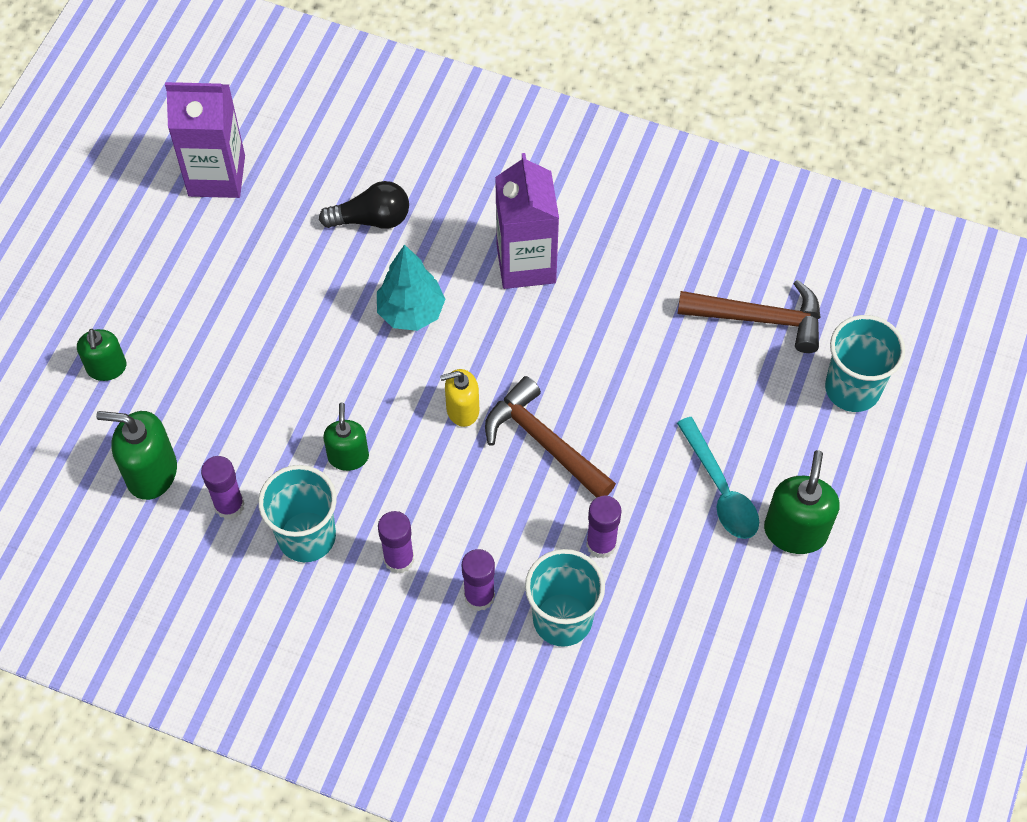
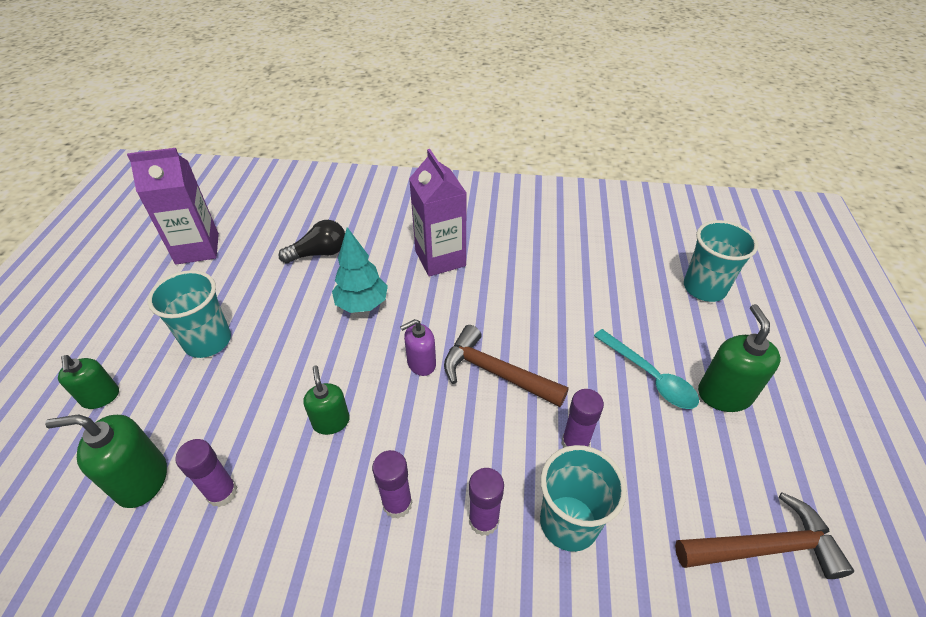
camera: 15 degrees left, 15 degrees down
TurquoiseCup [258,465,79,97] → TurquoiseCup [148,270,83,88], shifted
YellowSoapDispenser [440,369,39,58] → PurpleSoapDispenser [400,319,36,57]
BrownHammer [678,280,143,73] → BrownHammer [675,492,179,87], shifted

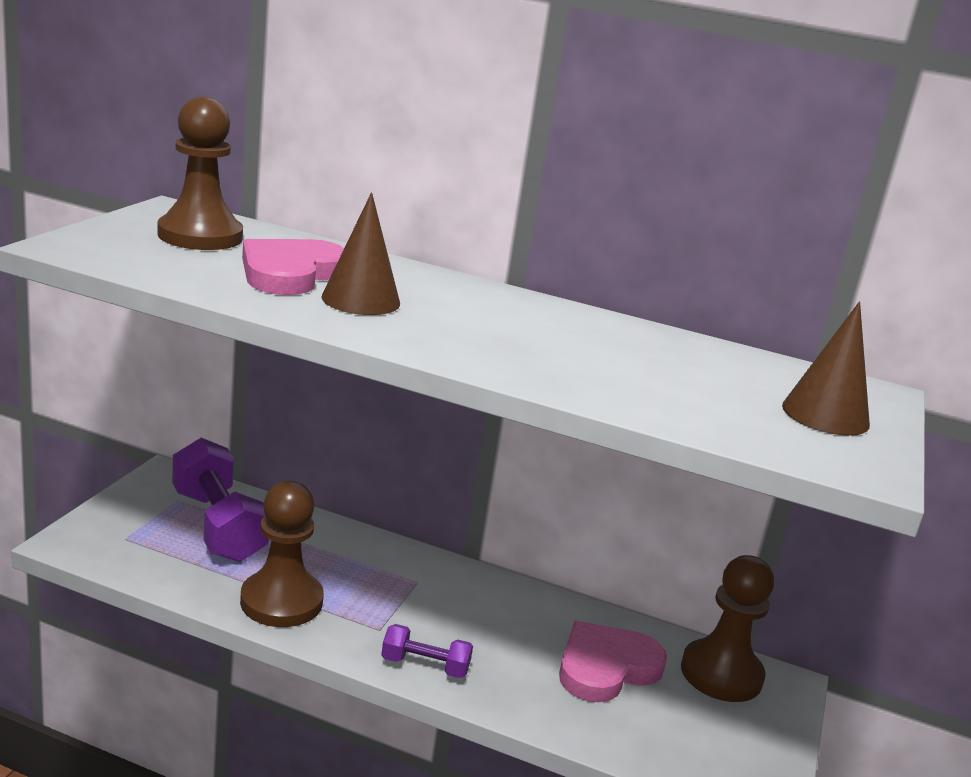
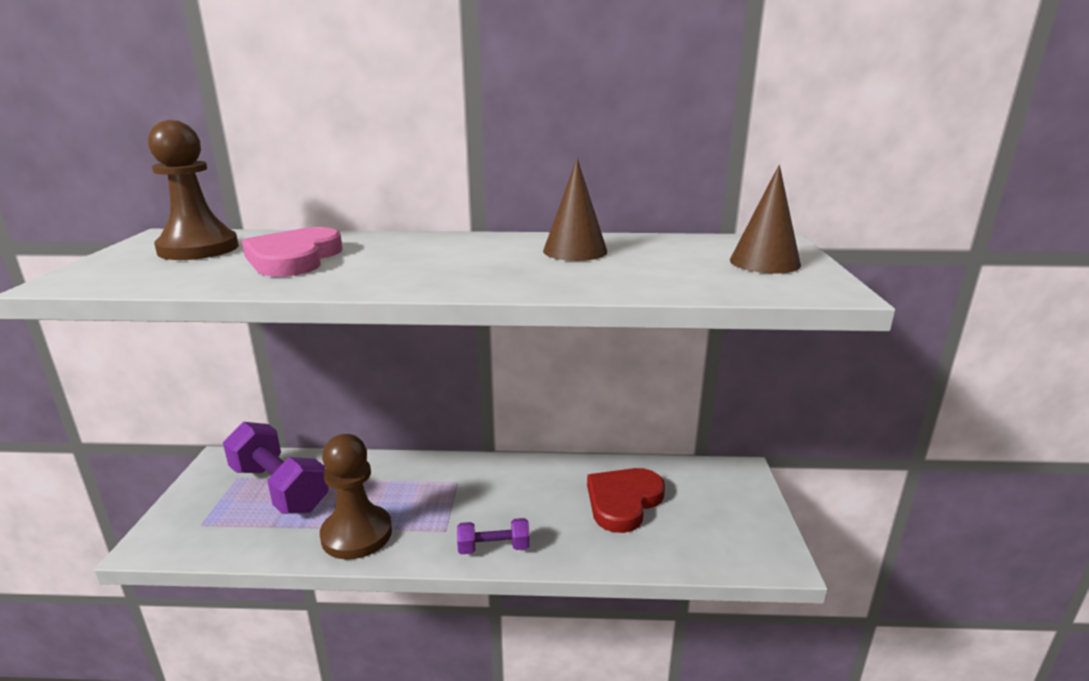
camera: 15 degrees left, 0 degrees up
BrownCone [321,192,79,123] → BrownCone [543,158,64,103], shifted
PinkHeart [559,621,108,81] → RedHeart [587,468,78,65]
BrownPawn [681,555,93,147] → -

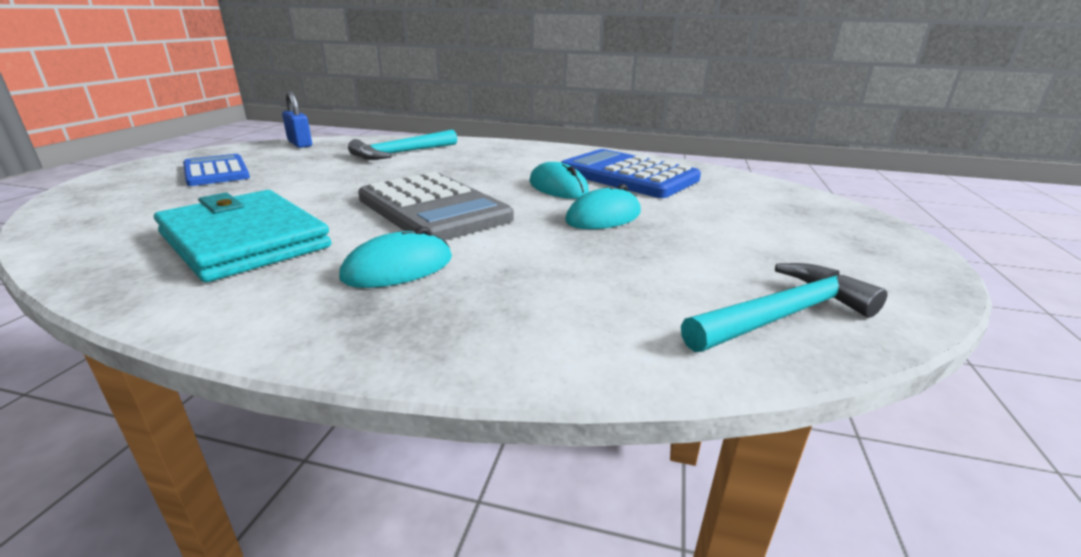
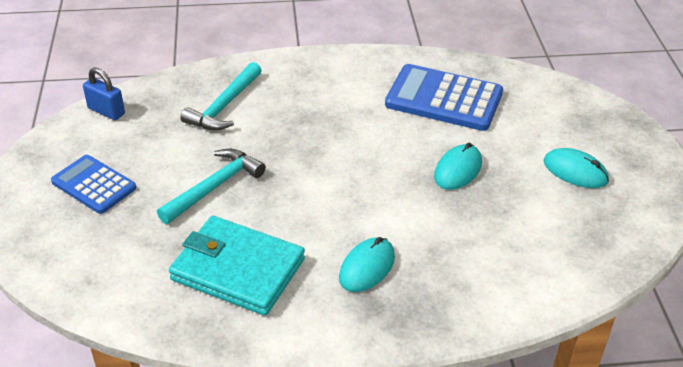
camera: 20 degrees left, 15 degrees up
TurquoiseHammer [681,263,206,89] → TurquoiseHammer [157,149,109,75], shifted
TurquoiseMouse [529,162,60,37] → TurquoiseMouse [543,148,66,40], shifted
GreyCalculator [358,172,156,68] → -

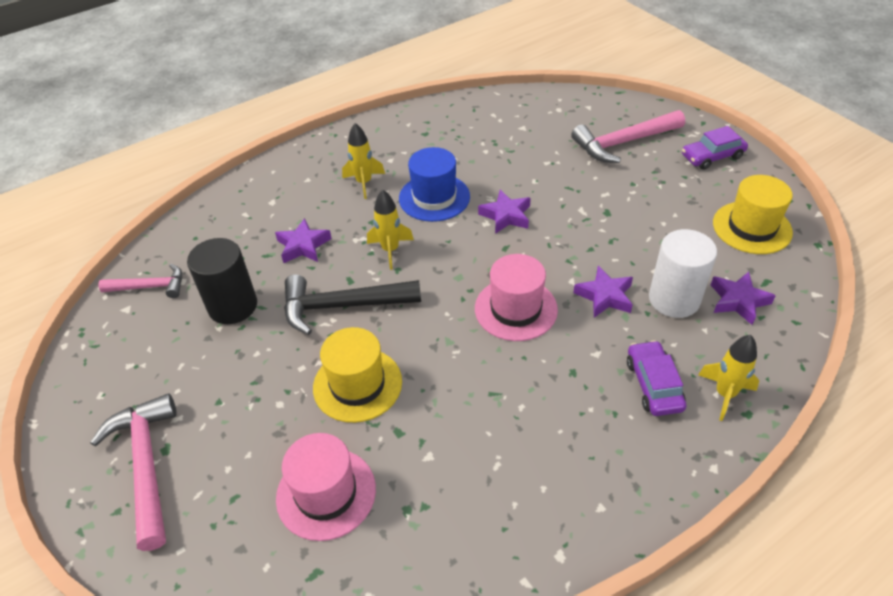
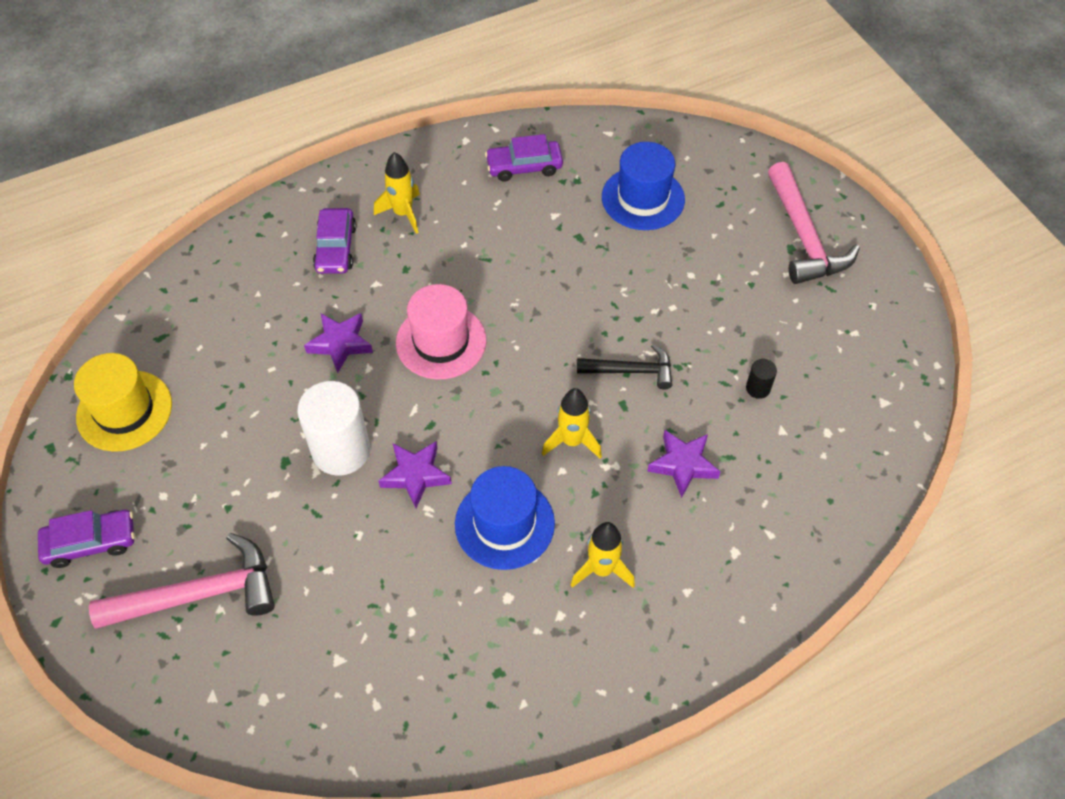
camera: 175 degrees left, 10 degrees up
WhiteCylinder [649,229,68,89] → WhiteCylinder [297,381,73,95], shifted
YellowRocket [698,335,61,86] → YellowRocket [374,152,46,82], shifted
- → PurpleCar [485,134,78,48]
BlackHammer [284,275,137,60] → BlackHammer [577,344,95,45], x0.61
PinkHat [276,433,100,108] → BlueHat [602,142,83,88]
BlackCylinder [187,238,70,86] → BlackCylinder [746,359,31,40], x0.43
PinkHammer [99,264,83,34] → -
YellowHat [313,327,89,96] → -
PurpleStar [711,272,65,53] → -

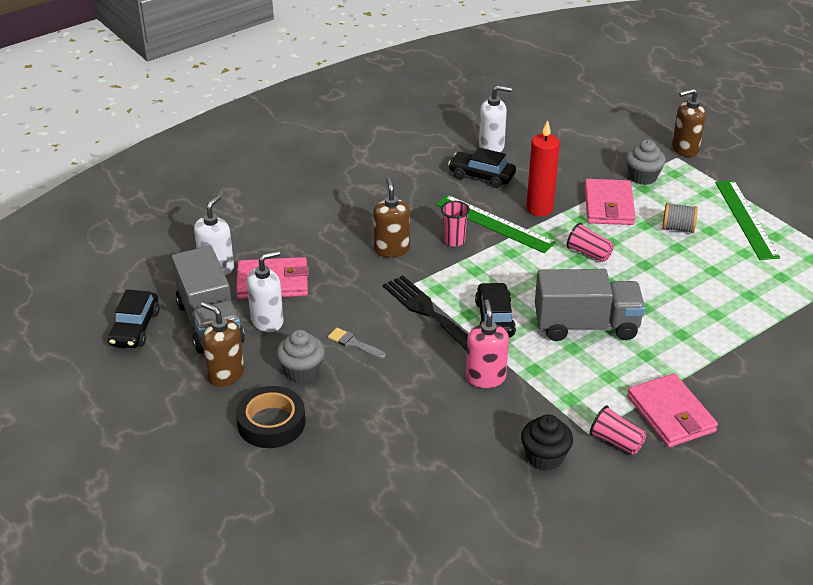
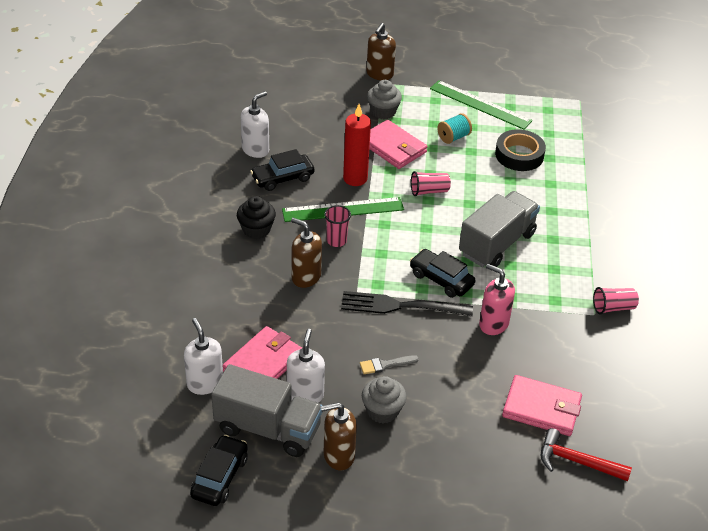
camera: 50 degrees left, 5 degrees up
BlackCar [108,289,52,59] → BlackCar [190,435,58,71], 120 degrees counterclockwise
BlackCupcake [521,414,52,57] → BlackCupcake [237,196,39,43], shifted
GreySpool [662,203,36,30] → TurquoiseSpool [437,113,35,31]
BlackTape [236,386,69,62] → BlackTape [495,129,51,42], shifted
PinkWallet [627,373,91,74] → PinkWallet [502,375,80,61], shifted
- → RedHammer [541,428,91,53]

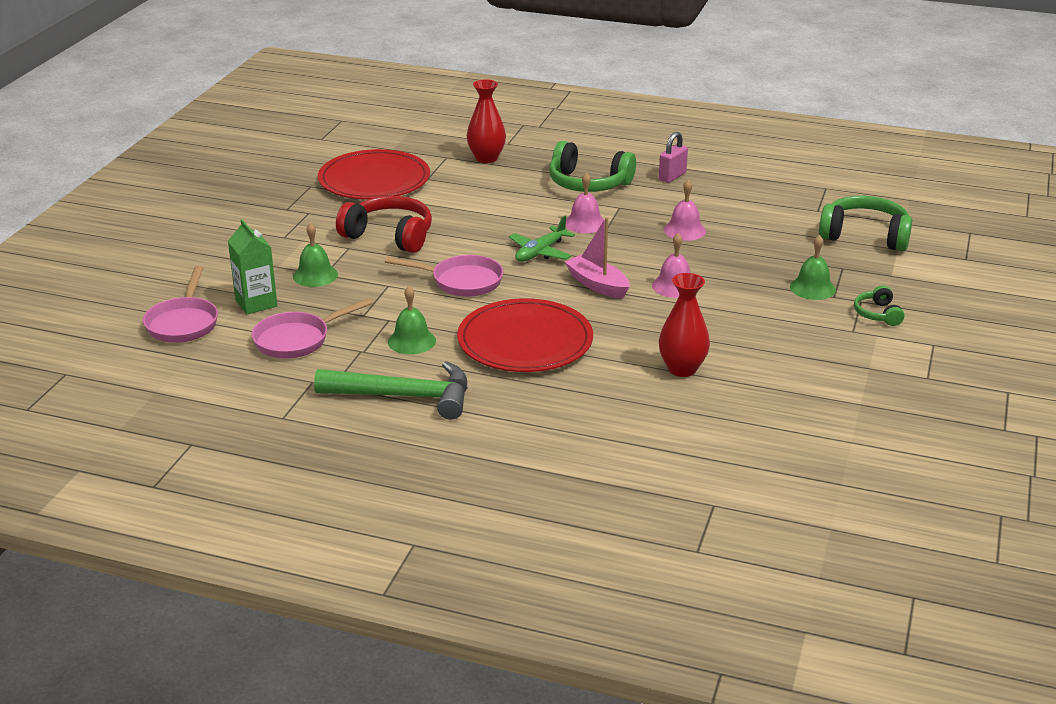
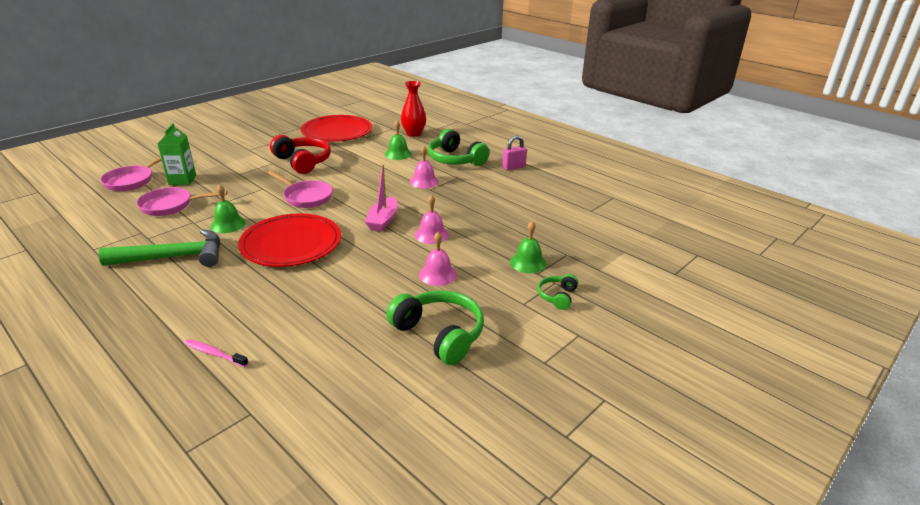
camera: 25 degrees right, 0 degrees up
GreenHammer [314,361,153,59] → GreenHammer [99,229,121,38], 45 degrees counterclockwise
- → PinkToothbrush [184,339,64,28]
PinkBoat [565,217,64,82] → PinkBoat [365,165,33,67], 150 degrees counterclockwise
GreenBell [293,223,45,64] → GreenBell [385,120,27,40], shifted
GreenHeadphones [819,196,93,55] → GreenHeadphones [386,290,98,75], shifted
PinkBell [664,180,42,61] → PinkBell [419,232,38,54], shifted
GreenPlane [509,216,66,46] → -
RedVase [659,273,51,104] → -

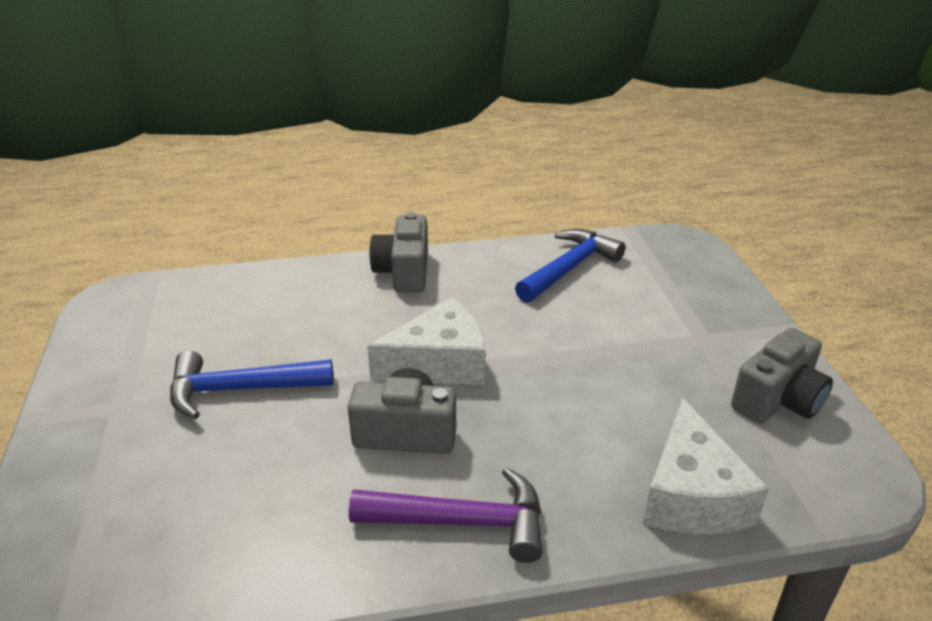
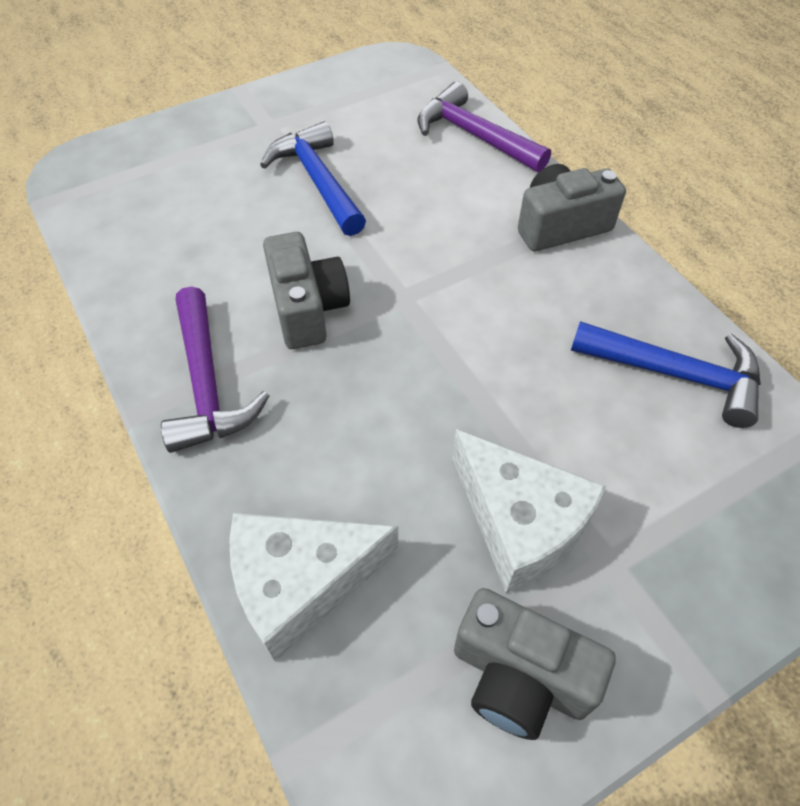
camera: 70 degrees right, 20 degrees up
- → PurpleHammer [418,82,133,90]
WhiteCheese [367,298,118,87] → WhiteCheese [452,429,154,164], shifted

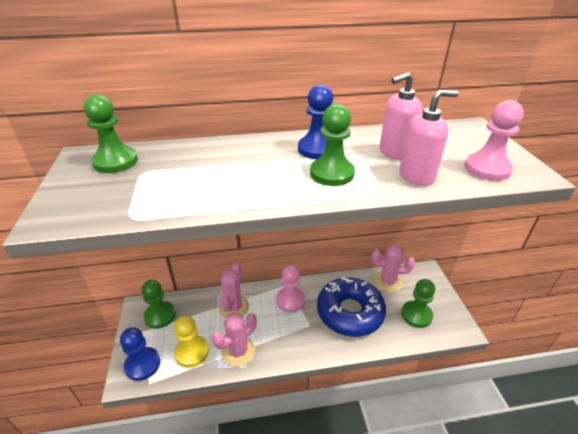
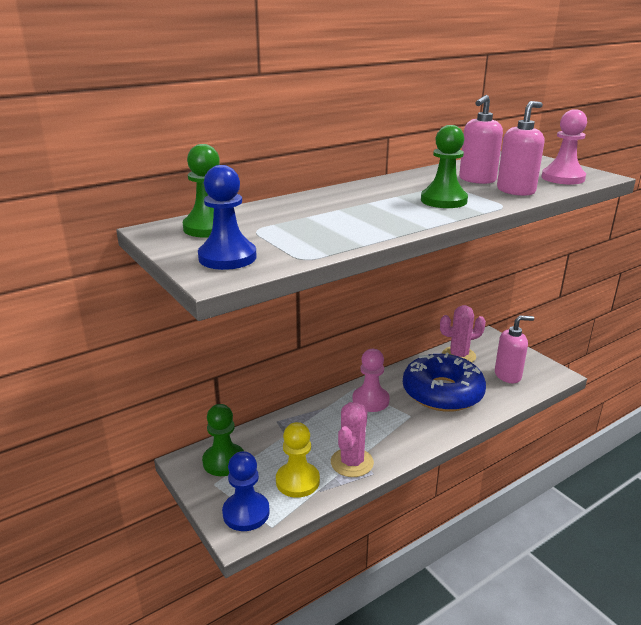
camera: 25 degrees left, 10 degrees down
BluePawn [298,84,35,75] → BluePawn [198,165,59,105], shifted
GreenPawn [401,279,34,49] → PinkSoapDispenser [495,316,39,67]
PinkCactus [219,263,30,55] → -

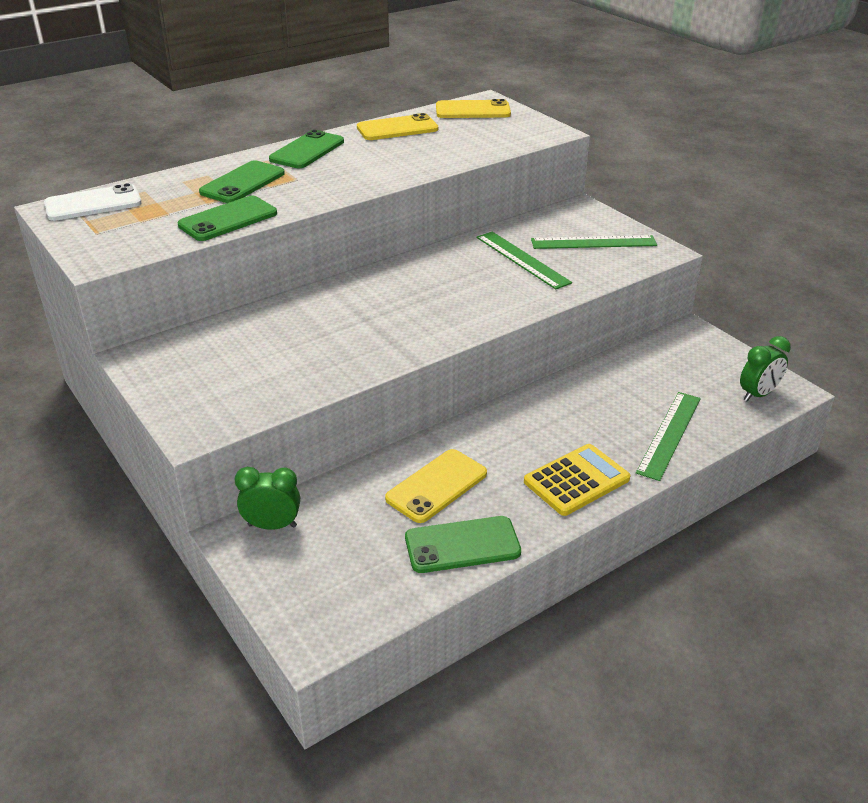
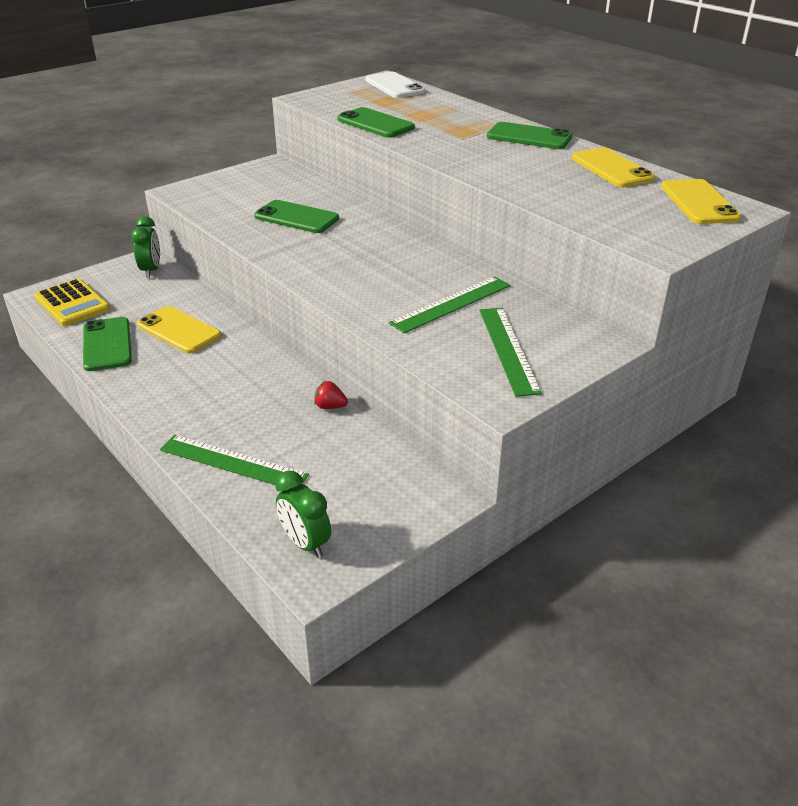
camera: 85 degrees right, 0 degrees up
YellowCalculator [524,444,106,72] → YellowCalculator [34,279,76,47], shifted
GreenPhone [199,160,86,43] → GreenPhone [254,200,85,33], shifted
- → RedStrawberry [314,381,34,28]

